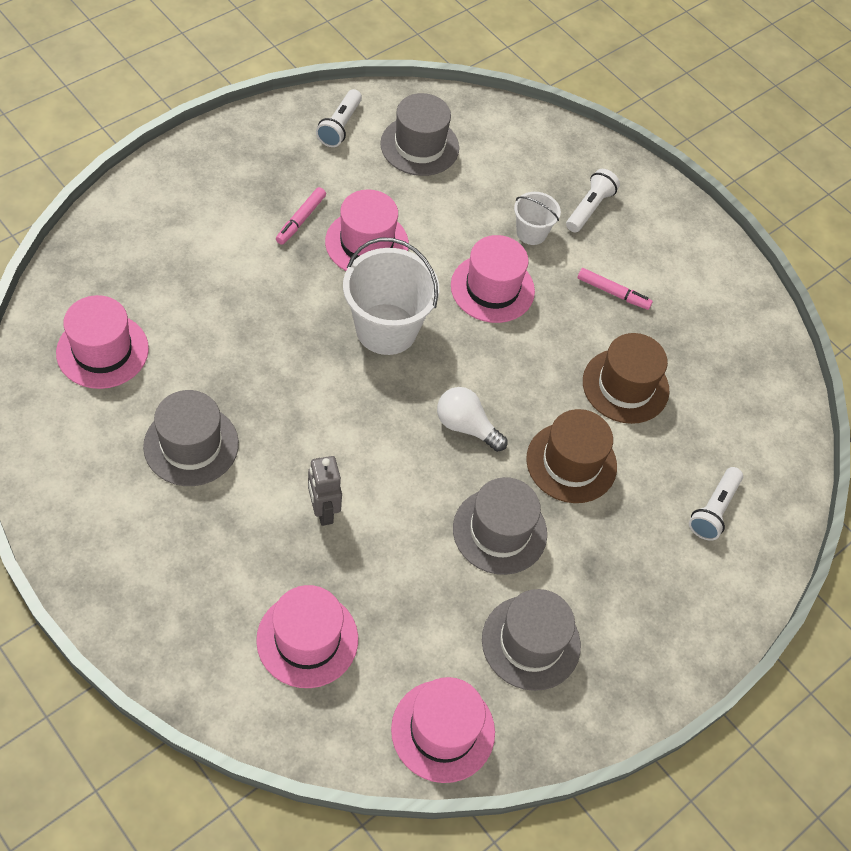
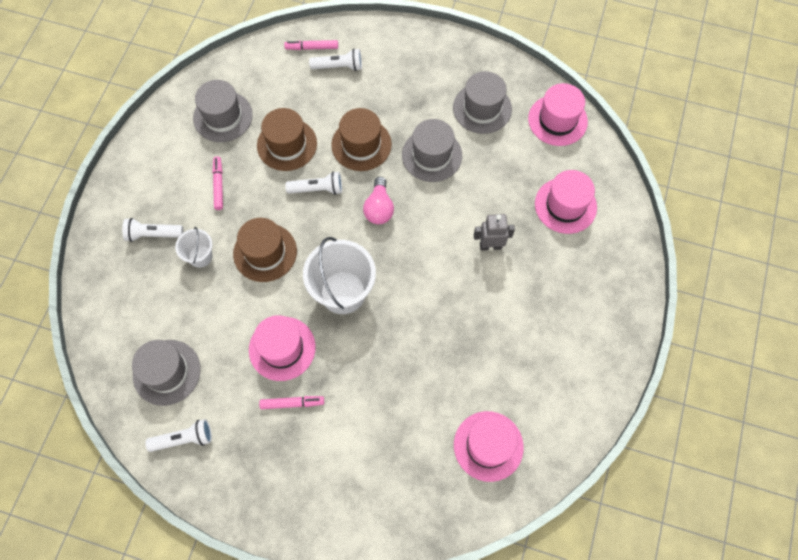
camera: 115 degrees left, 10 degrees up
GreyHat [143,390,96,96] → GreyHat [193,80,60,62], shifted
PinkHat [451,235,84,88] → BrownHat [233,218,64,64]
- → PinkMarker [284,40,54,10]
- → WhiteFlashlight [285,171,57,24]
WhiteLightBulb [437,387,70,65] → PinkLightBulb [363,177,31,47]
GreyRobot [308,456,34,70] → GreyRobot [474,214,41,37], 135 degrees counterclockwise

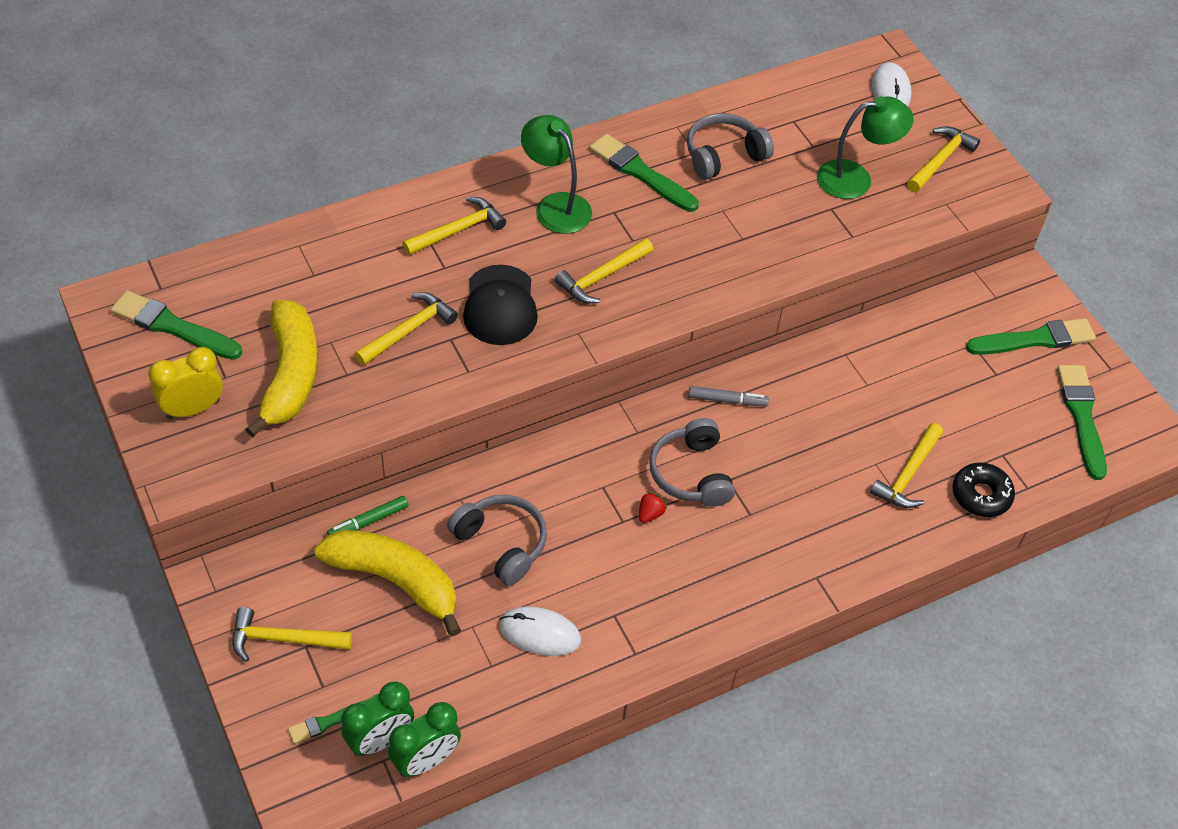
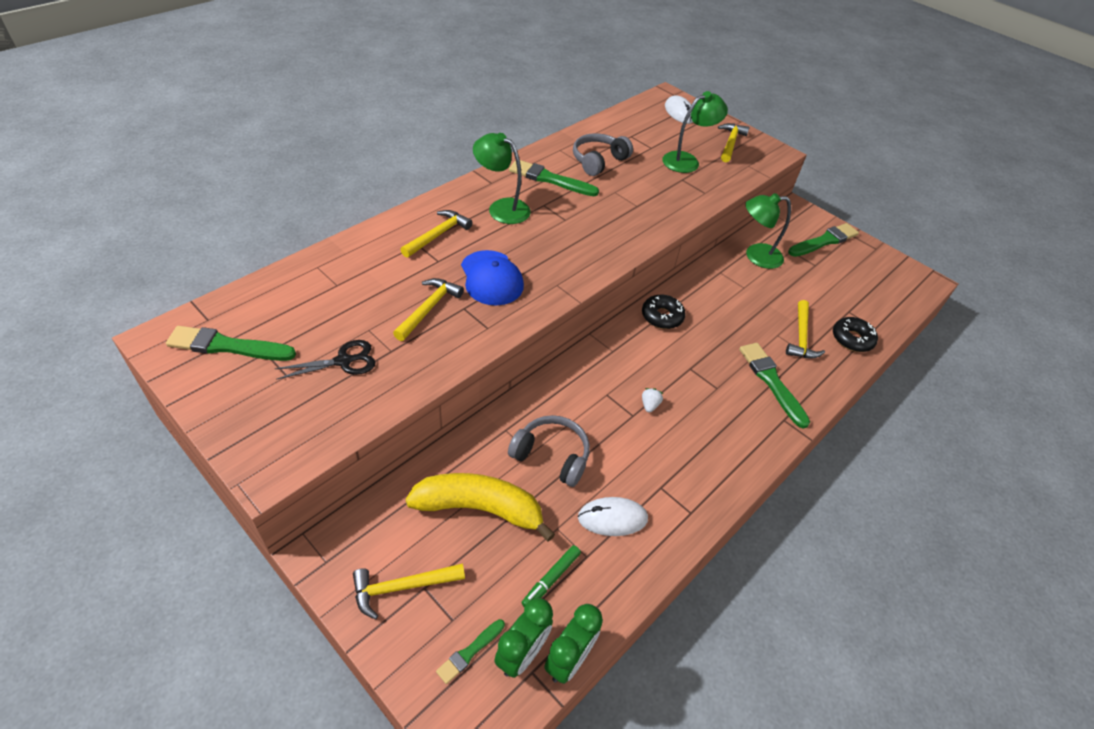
camera: 20 degrees left, 5 degrees down
YellowBanana [245,300,73,137] → BlackScissors [275,340,101,40]
BlackCap [463,265,75,80] → BlueCap [461,250,63,56]
GreenMarker [327,496,82,39] → GreenMarker [521,545,60,62], shifted
GreyMarker [688,386,81,20] → BlackDonut [642,295,44,34]
RedStrawberry [639,492,28,31] → WhiteStrawberry [642,388,21,25]
GreenBrush [1057,365,50,115] → GreenBrush [739,343,71,86], shifted
- → GreenLamp [745,193,46,76]
YellowClock [148,347,75,72] → -
YellowHammer [555,238,98,65] → -
GreyHeadphones [649,418,86,89] → -

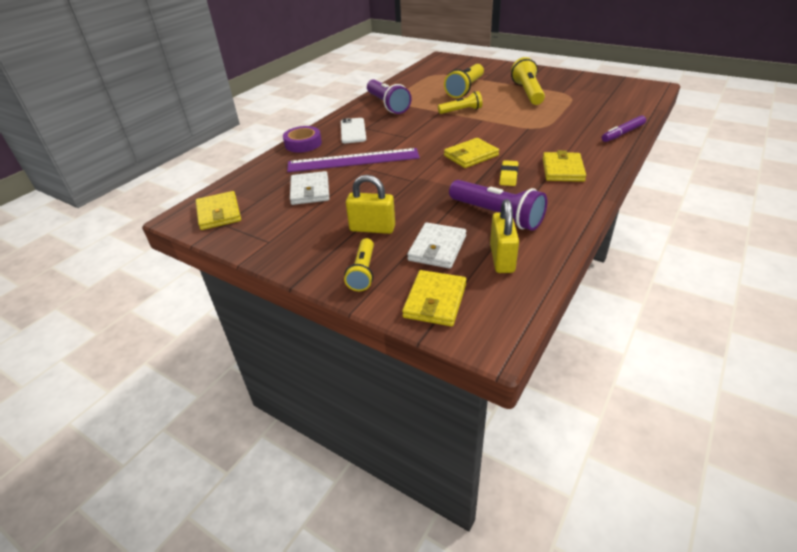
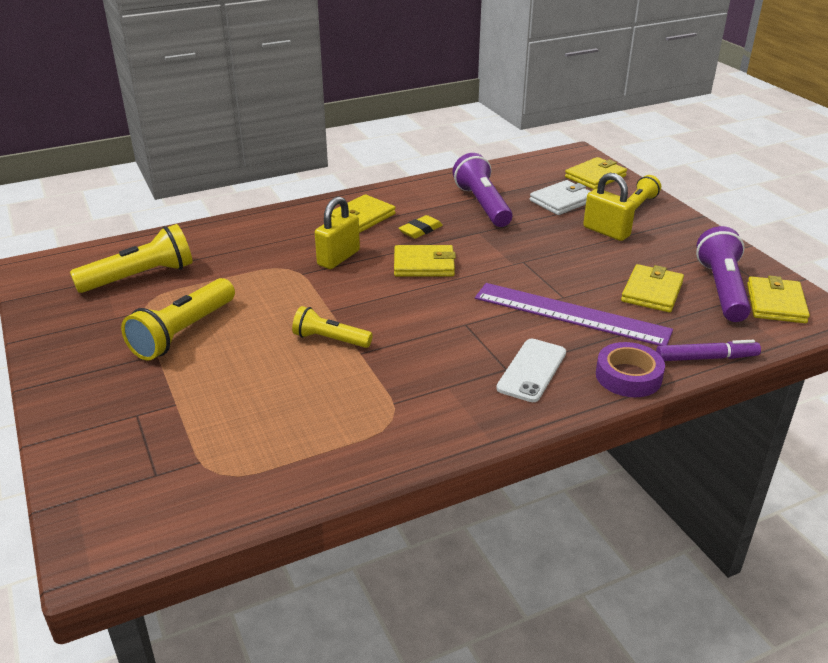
camera: 150 degrees left, 5 degrees down
YellowFlashlight [444,64,40,34] → YellowFlashlight [70,224,123,69], shifted
YellowPadlock [490,199,29,74] → YellowPadlock [315,196,45,73], shifted
WhiteWallet [290,171,39,34] → YellowWallet [621,264,63,48]
PurpleMarker [602,115,44,27] → PurpleMarker [656,340,105,21], shifted
PurpleFlashlight [367,79,44,35] → PurpleFlashlight [696,226,55,96], shifted

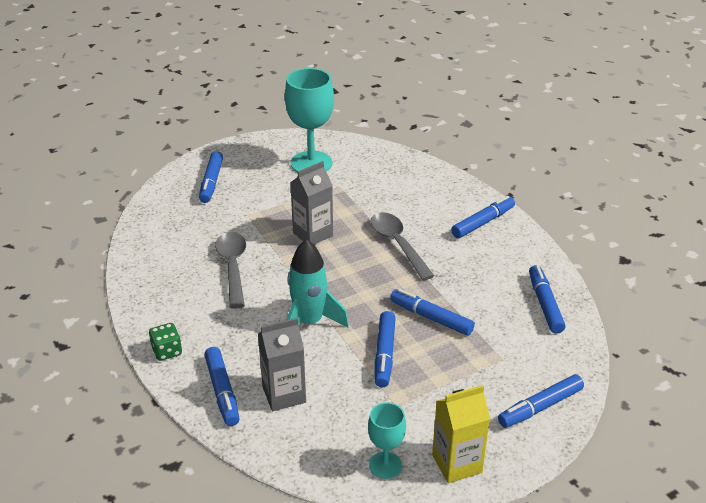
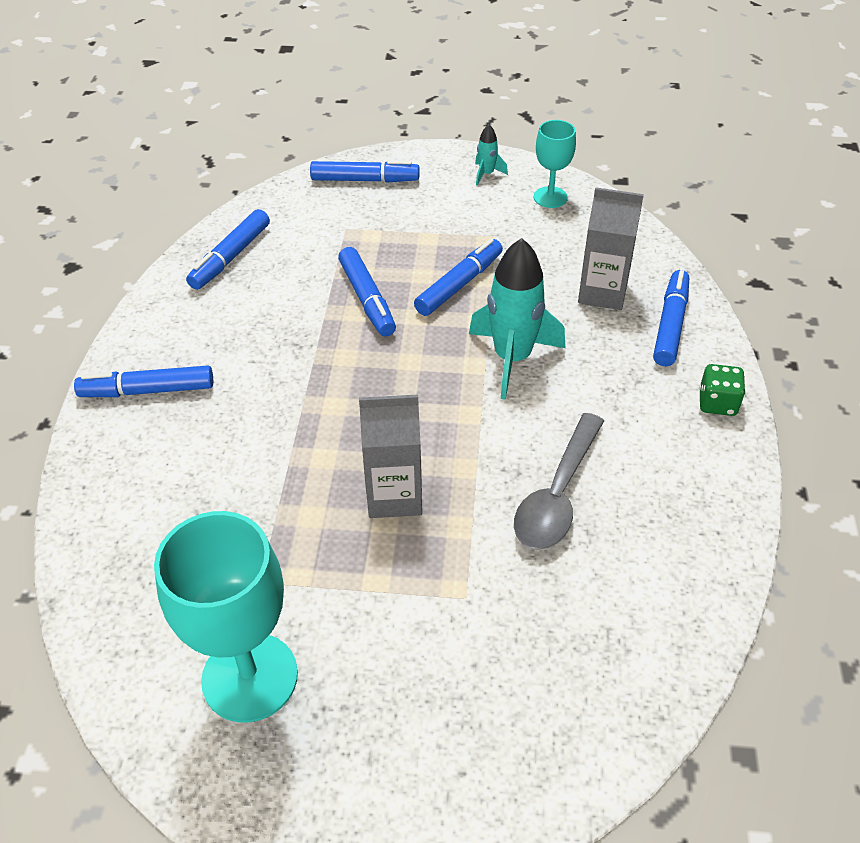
camera: 145 degrees left, 10 degrees up
YellowCarton [432,385,58,98] → TurquoiseRocket [475,124,33,62]
BlueMarker [199,151,24,52] → -
GreySpoon [370,212,64,68] → -

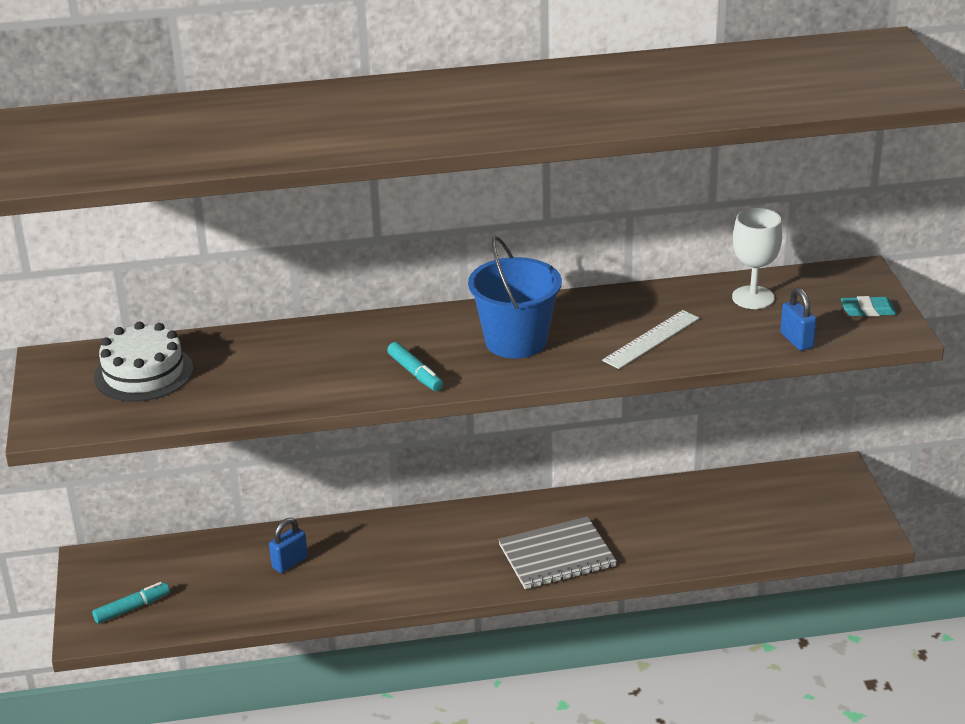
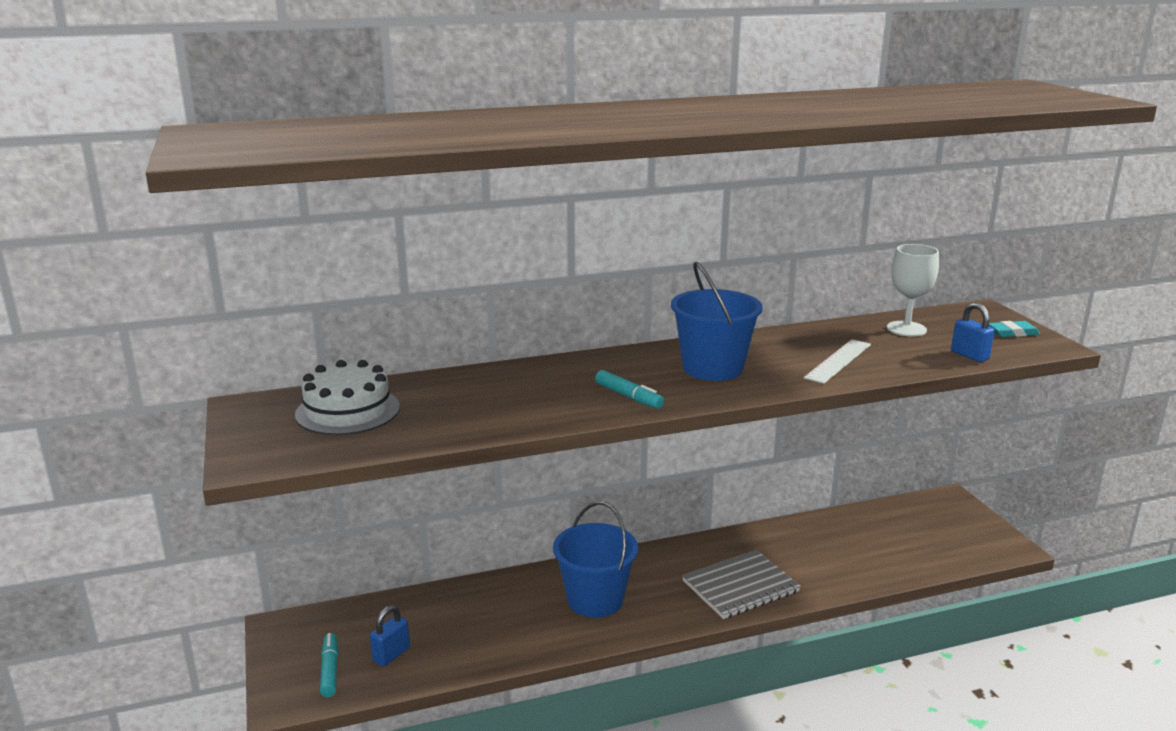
camera: 10 degrees left, 10 degrees down
TurquoiseMarker [92,582,78,42] → TurquoiseMarker [320,633,18,64], 60 degrees counterclockwise
BluePadlock [269,518,39,55] → BluePadlock [370,605,40,62], shifted
- → BlueBucket [553,502,85,116]

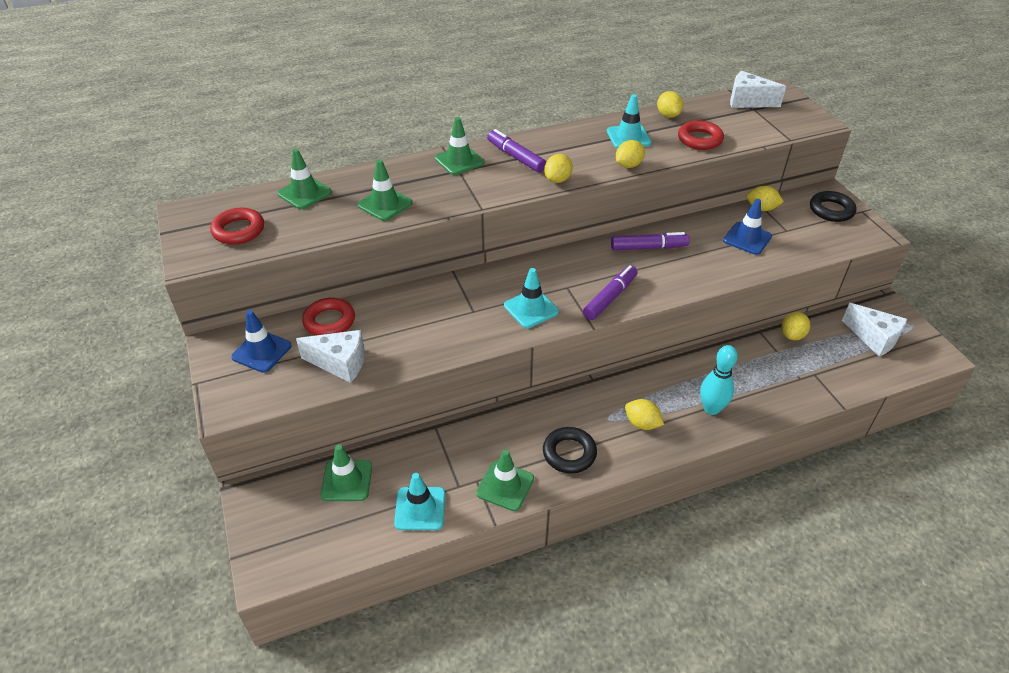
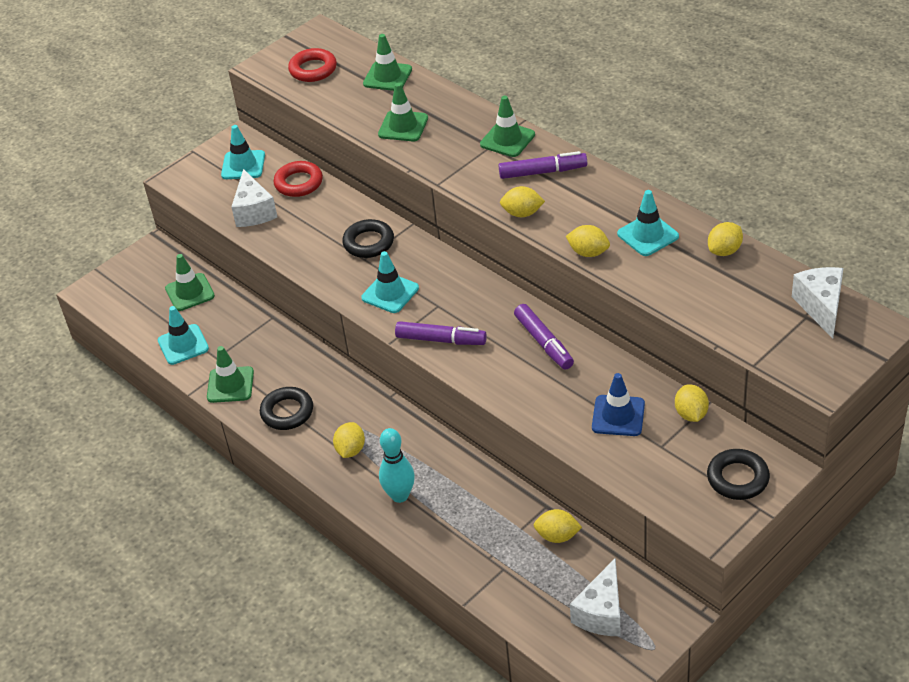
camera: 70 degrees right, 0 degrees up
BlueTrafficCone [231,310,61,63] → TurquoiseTrafficCone [221,125,44,54]
- → BlackRing [342,219,52,39]
PurpleMarker [487,129,59,44] → PurpleMarker [499,151,88,28], 60 degrees clockwise
RedRing [678,120,46,30] → -

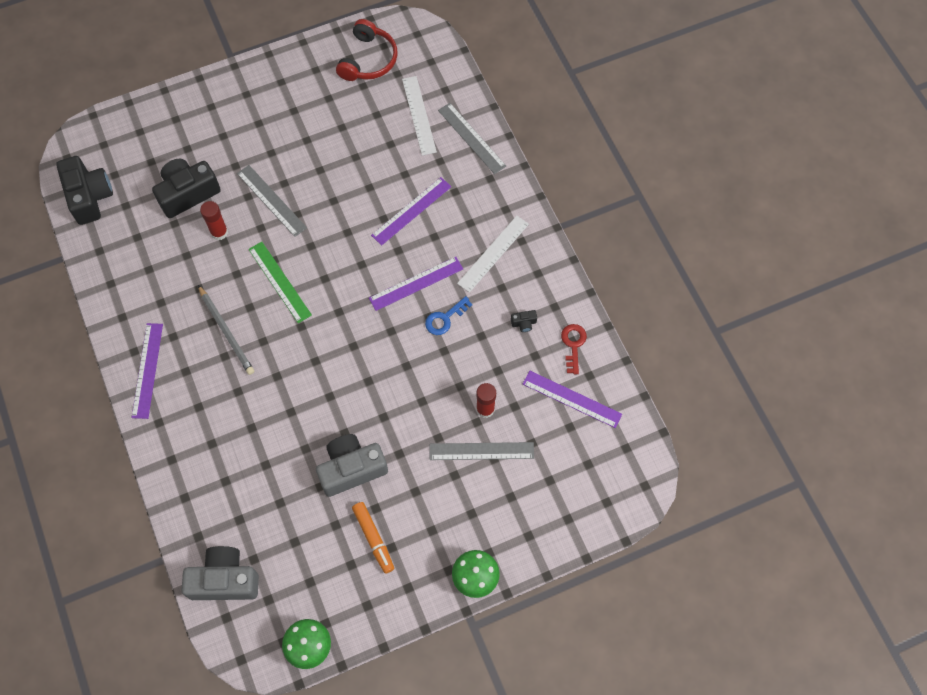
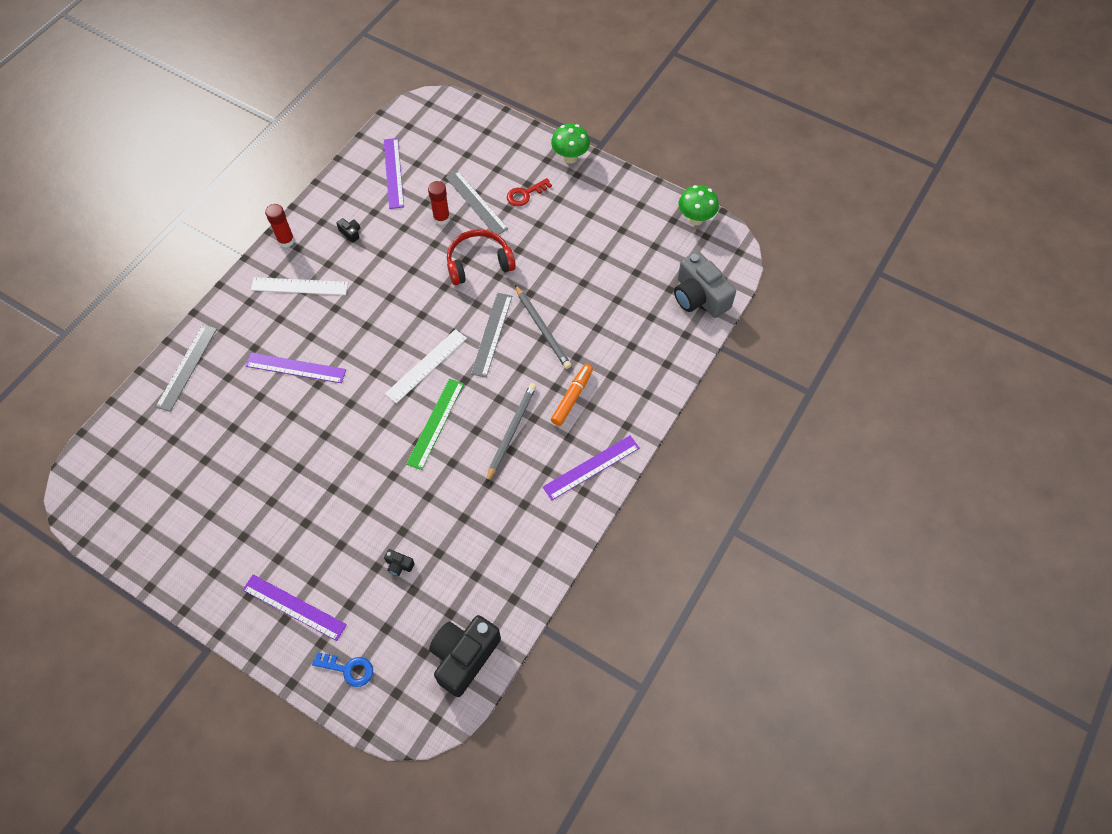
camera: 125 degrees left, 5 degrees down
PurpleRuler [369,257,94,54] → PurpleRuler [243,575,104,66], shifted
RedGlueStick [200,201,28,39] → RedGlueStick [265,204,30,44], shifted
BlueKey [425,296,47,39] → BlueKey [312,652,61,35], shifted
BlackCamera [152,159,69,59] → BlackCamera [384,549,31,27], x0.40
WhiteRuler [402,76,35,80] → WhiteRuler [385,329,82,75], shifted
RedHeadphones [336,19,62,62] → RedHeadphones [447,229,69,56], shifted
GreyRuler [237,165,70,72] → GreyRuler [471,293,41,85], shifted
RedKey [561,324,26,50] → RedKey [507,178,45,28], shifted
- → GreyPencil [515,285,56,84]
OrangeMarker [352,502,42,72] → OrangeMarker [551,364,42,62], shifted
GreyCamera [316,434,72,63] → -

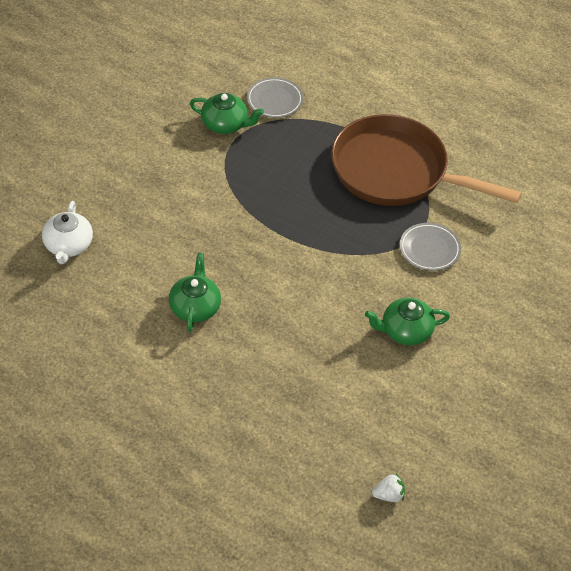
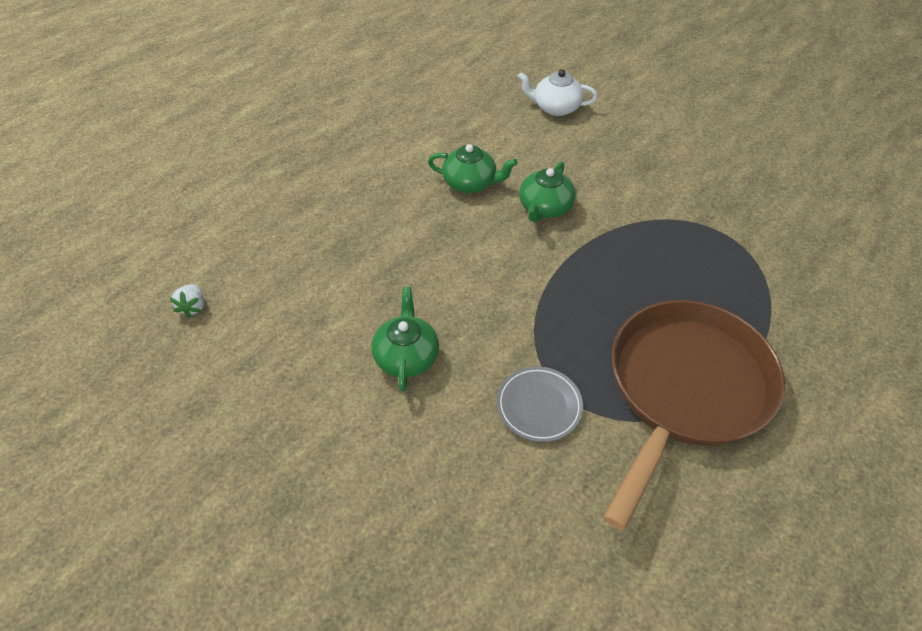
camera: 100 degrees right, 0 degrees up
GreenTeapot [190,93,74,41] → GreenTeapot [519,162,57,60], shifted
GreyPlate [247,77,56,41] → -

